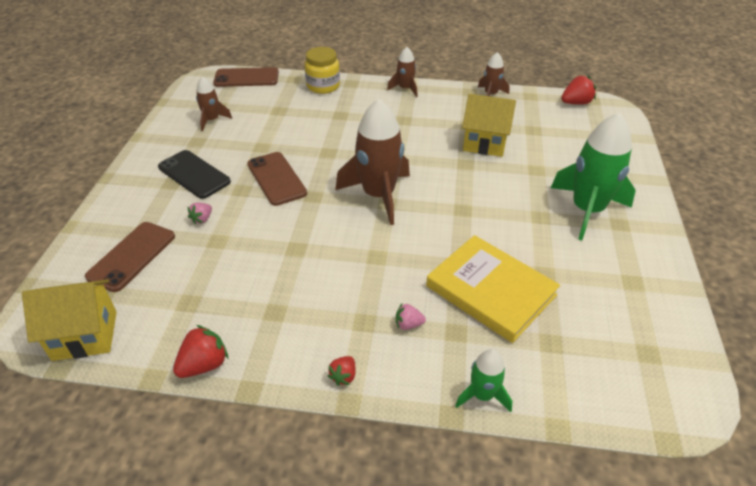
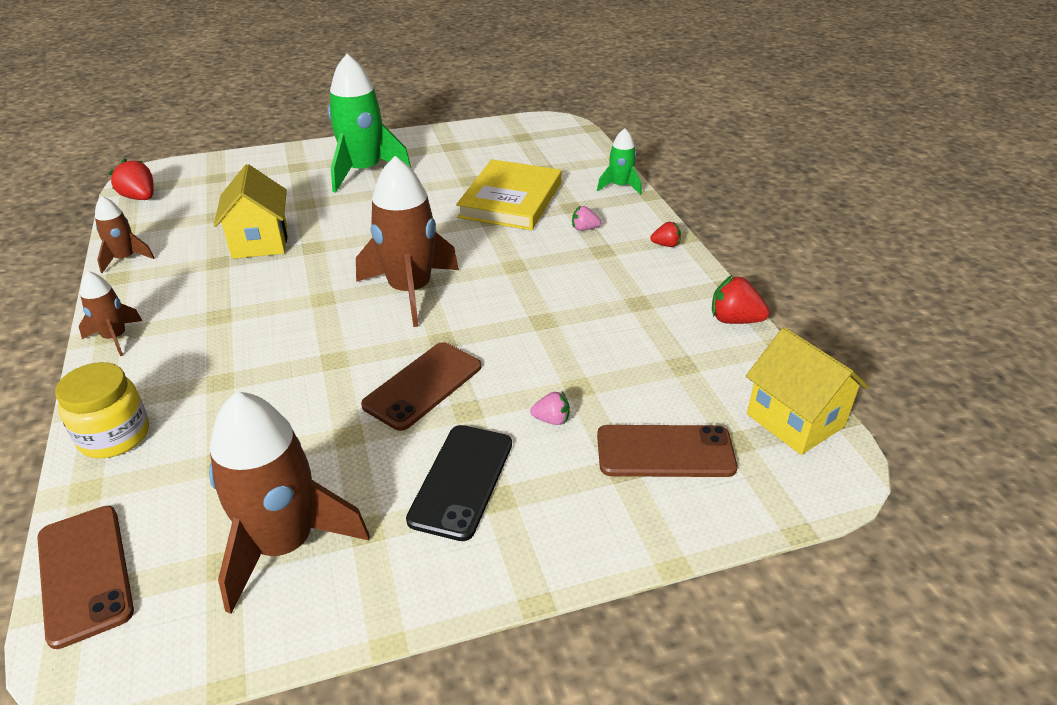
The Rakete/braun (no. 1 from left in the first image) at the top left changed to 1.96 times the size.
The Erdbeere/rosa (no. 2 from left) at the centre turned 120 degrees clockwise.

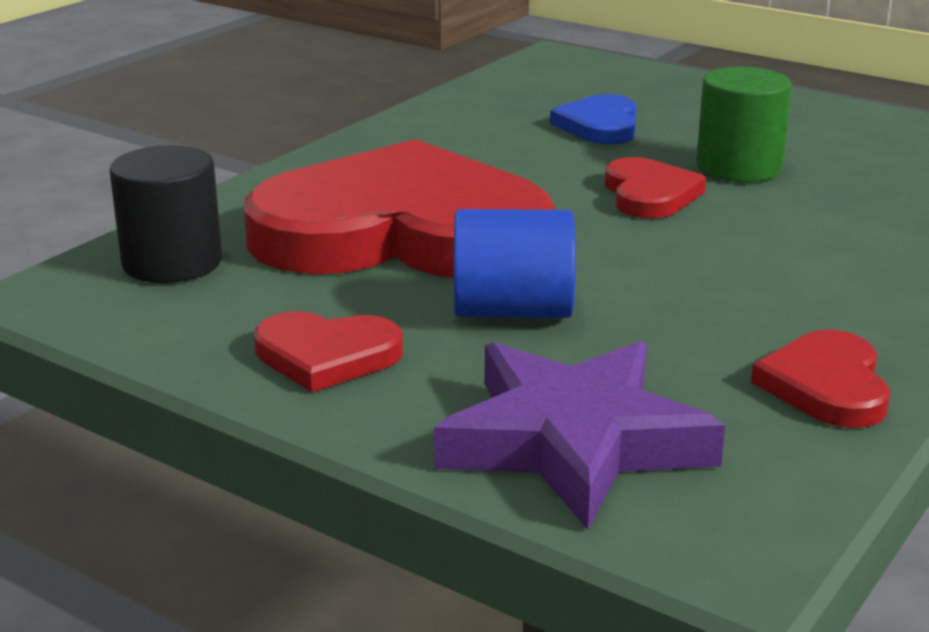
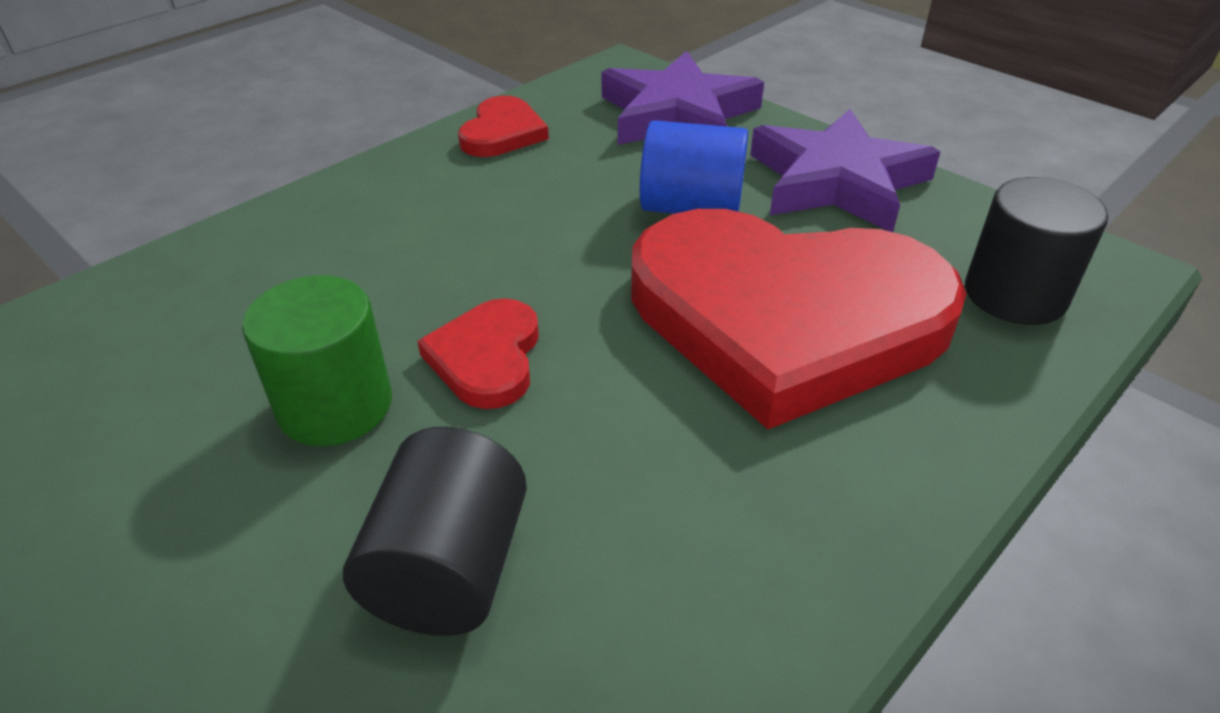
The Herz/rot (no. 1 from left) at the centre was replaced by the Stern/lila (no. 2 from left) at the top right.
The Herz/blau at the top centre was replaced by the Vollzylinder/schwarz (no. 1 from left) at the bottom centre.

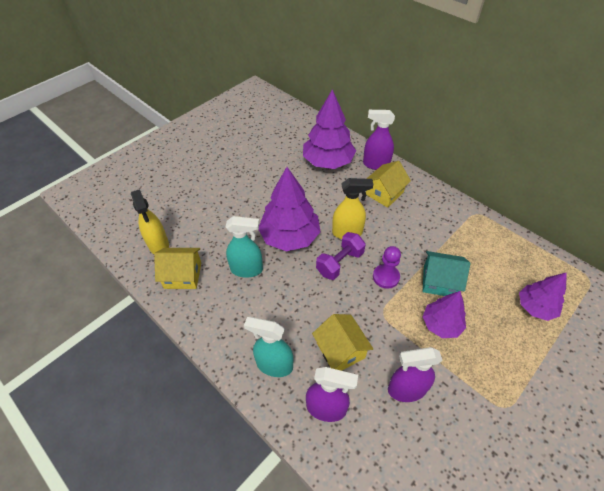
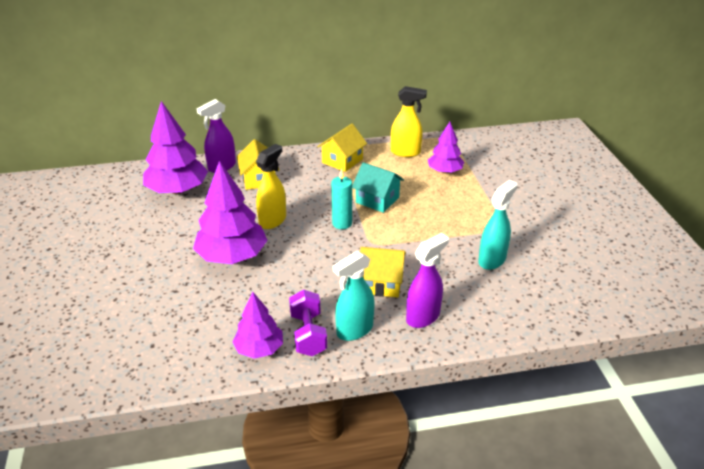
The Sprühflasche/gelb (no. 1 from left in the first image) moved from the middle left to the top centre.
The Haus/gelb (no. 1 from left in the first image) moved from the middle left to the top centre.
The Sprühflasche/türkis (no. 1 from left in the first image) moved from the centre to the middle right.
The Hantel/lila moved from the centre to the bottom centre.
The Bauer/lila at the centre was replaced by the Kerze/türkis at the centre.
The Sprühflasche/lila (no. 3 from left) at the bottom right disappeared.
The Haus/türkis at the middle right turned 75 degrees clockwise.
The Baum/lila (no. 3 from left) moved from the middle right to the bottom centre.

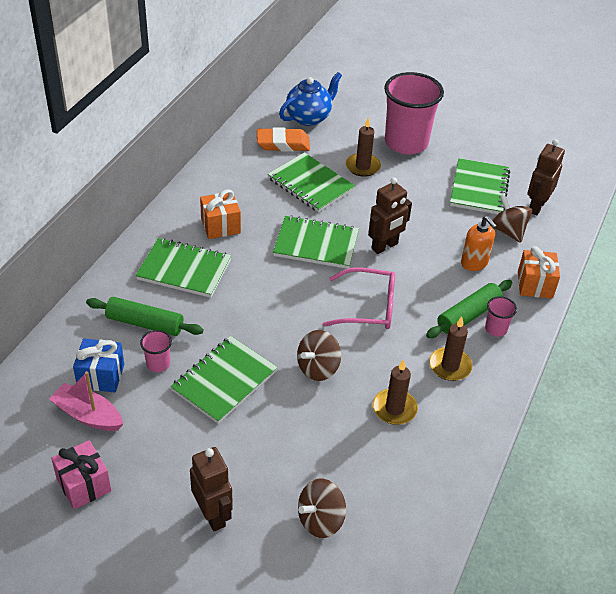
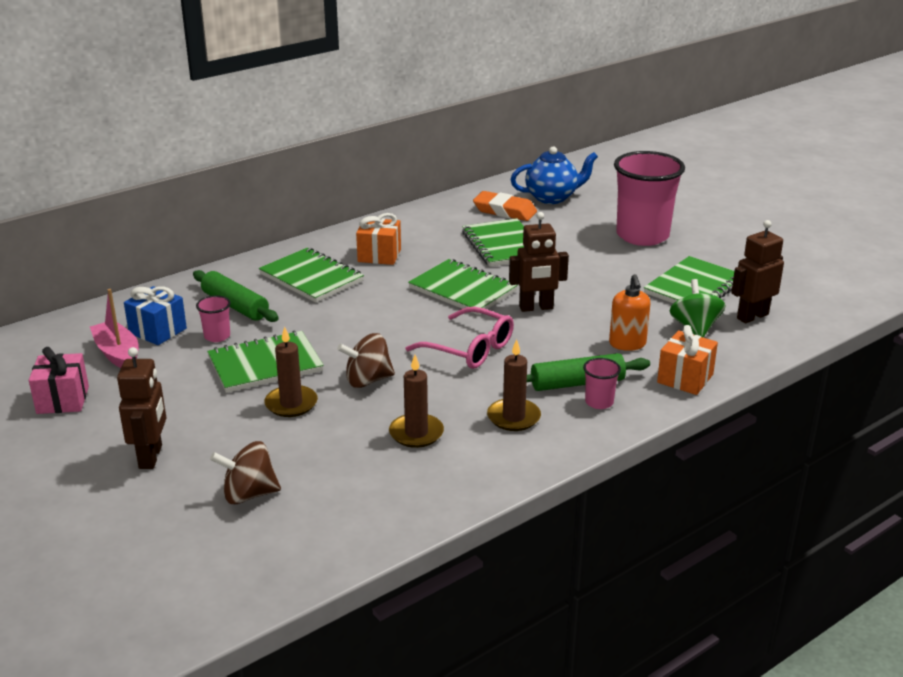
The Kerze/braun (no. 1 from left) moved from the top centre to the middle left.
The Kreisel/braun (no. 3 from left) at the middle right became the Kreisel/grün at the middle right.

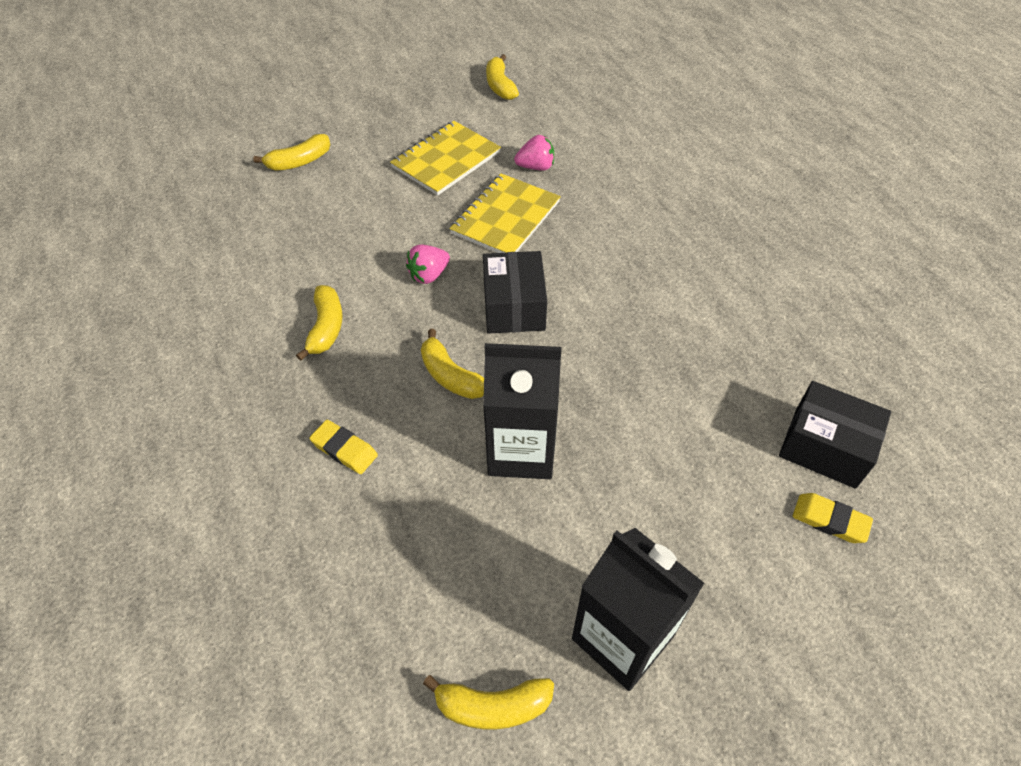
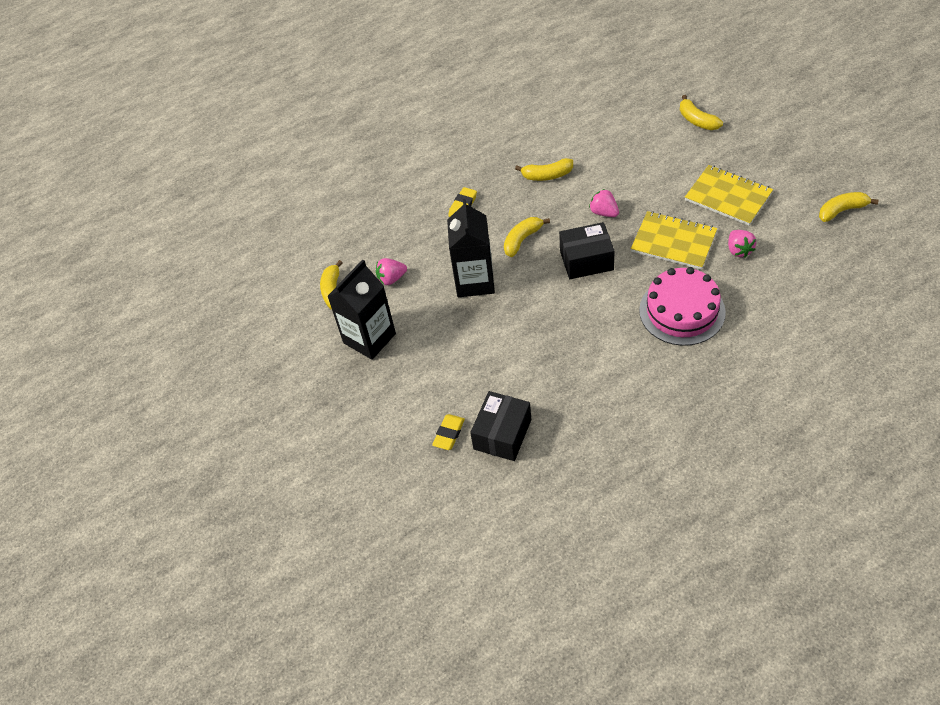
The Erdbeere/rosa (no. 1 from left) at the centre appeared.
The Kuchen/rosa at the middle right appeared.

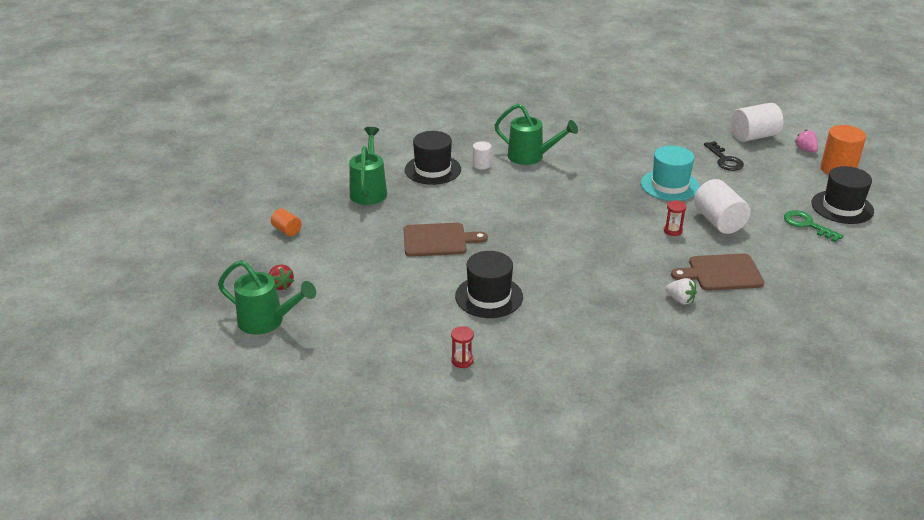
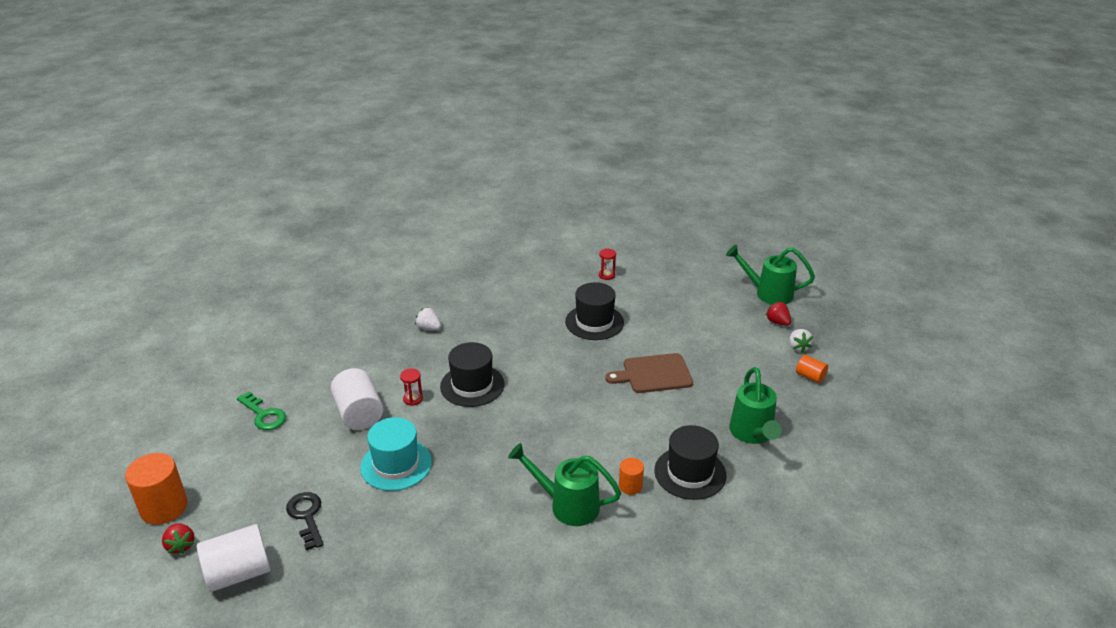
The Vollzylinder/weiß (no. 1 from left) at the top centre became the Vollzylinder/orange (no. 2 from left) at the bottom centre.
The Schneidebrett/braun (no. 2 from left) at the middle right disappeared.
The Erdbeere/rosa at the top right became the Erdbeere/rot (no. 1 from left) at the bottom left.
The Hut/schwarz (no. 3 from left in the first image) moved from the middle right to the centre.
The Erdbeere/weiß (no. 2 from left) at the middle right appeared.

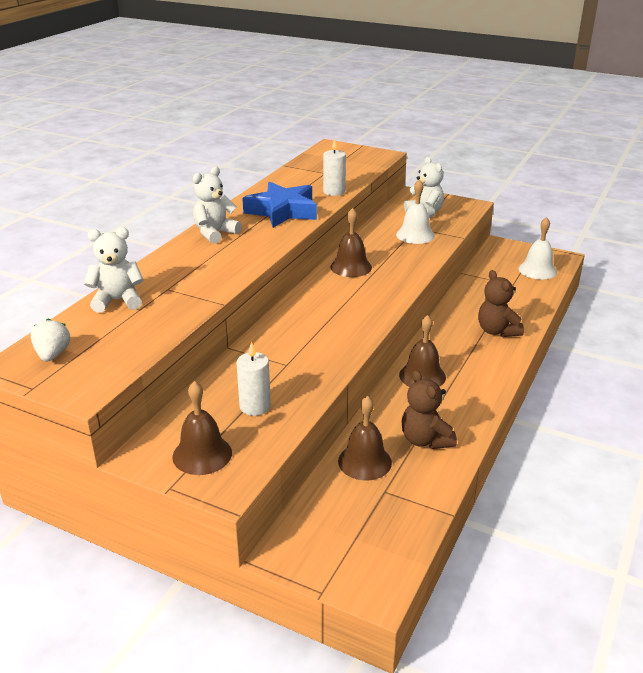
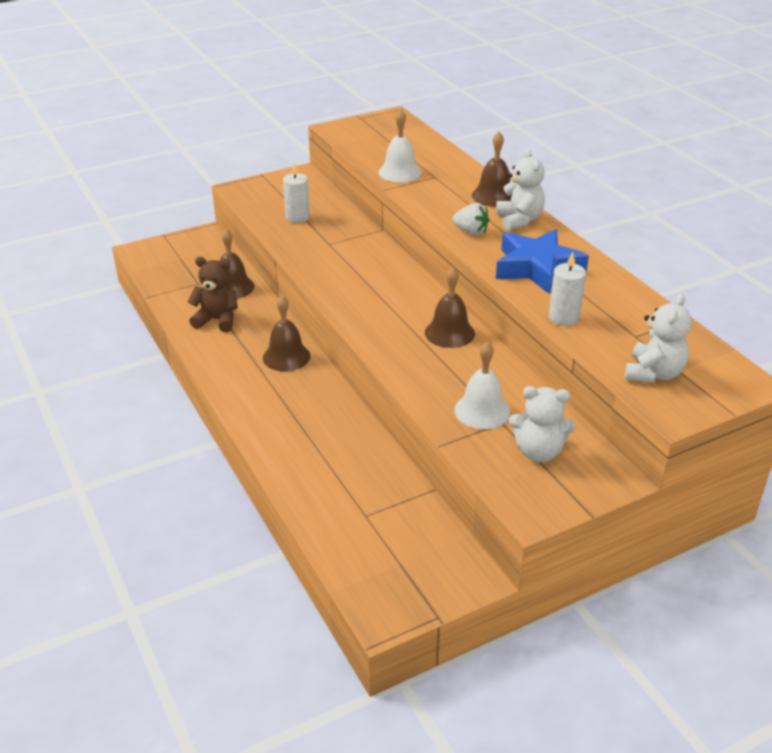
The Erdbeere/weiß moved from the middle left to the top centre.
The Teddybär/weiß (no. 1 from left in the first image) moved from the middle left to the middle right.
The Glocke/braun (no. 1 from left in the first image) moved from the middle left to the top centre.
The Teddybär/braun (no. 2 from left) at the middle right disappeared.
The Glocke/weiß (no. 2 from left in the first image) moved from the middle right to the top centre.

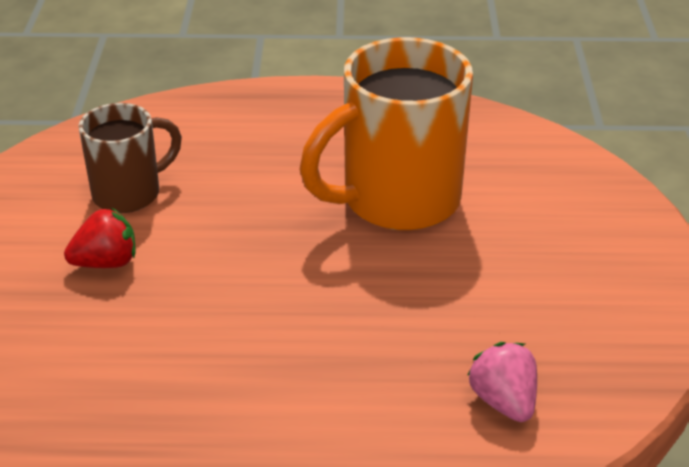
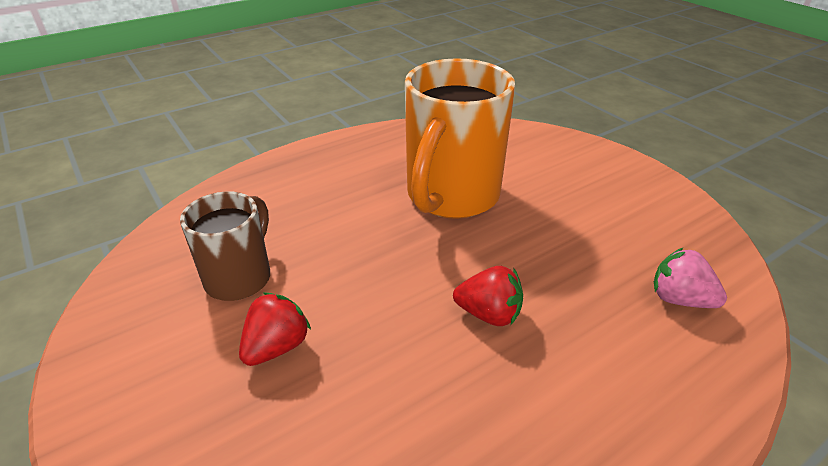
The Erdbeere/rot (no. 2 from left) at the centre appeared.

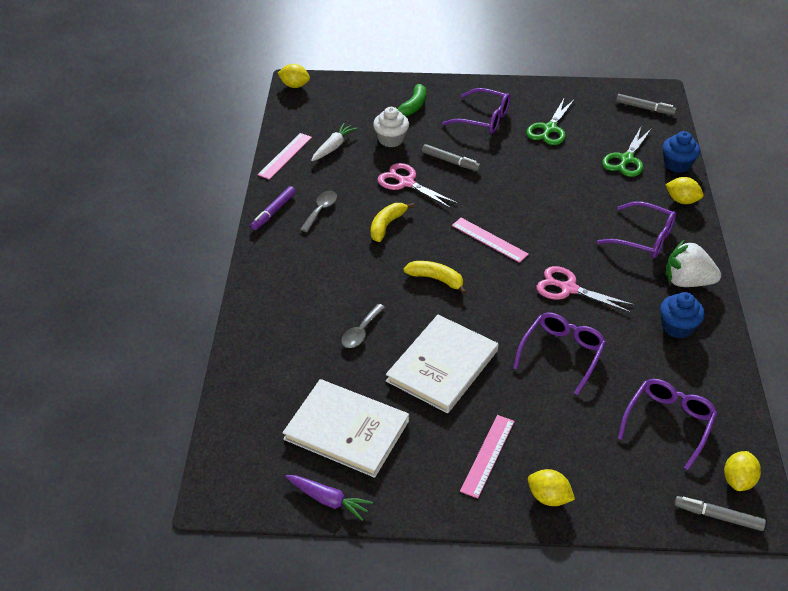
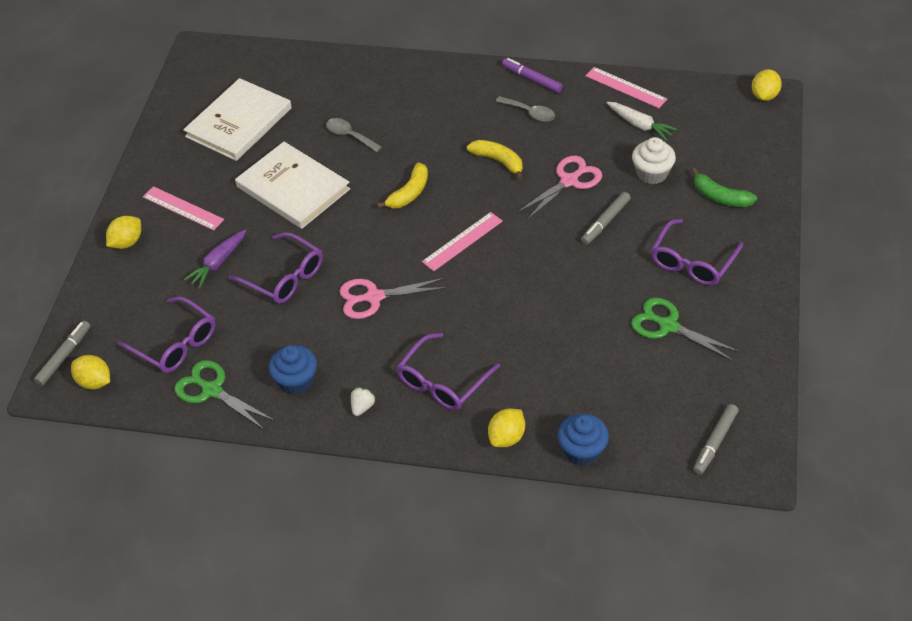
The Karotte/lila moved from the bottom centre to the middle left.
The Schere/rosa (no. 2 from left in the first image) at the middle right turned 135 degrees counterclockwise.
The Schere/grün (no. 2 from left in the first image) moved from the top right to the middle left.
The Erdbeere/weiß at the middle right changed to 0.46 times the size.

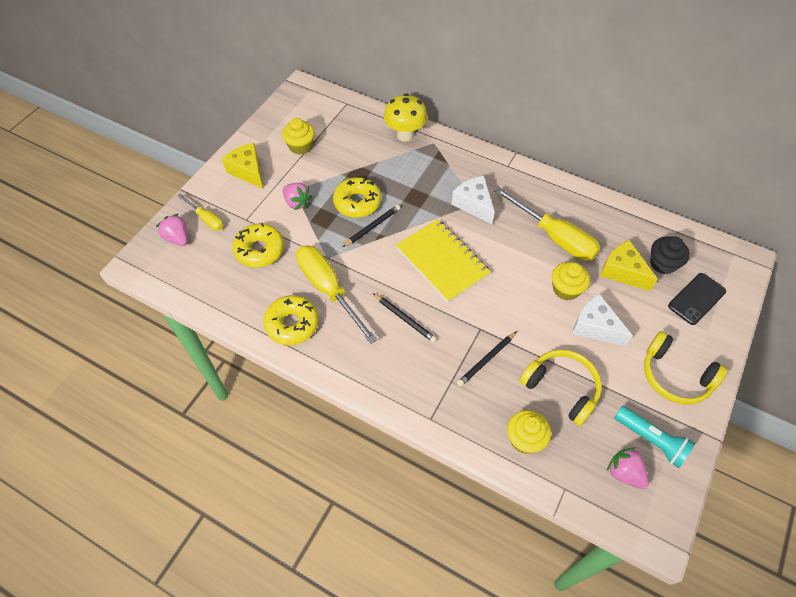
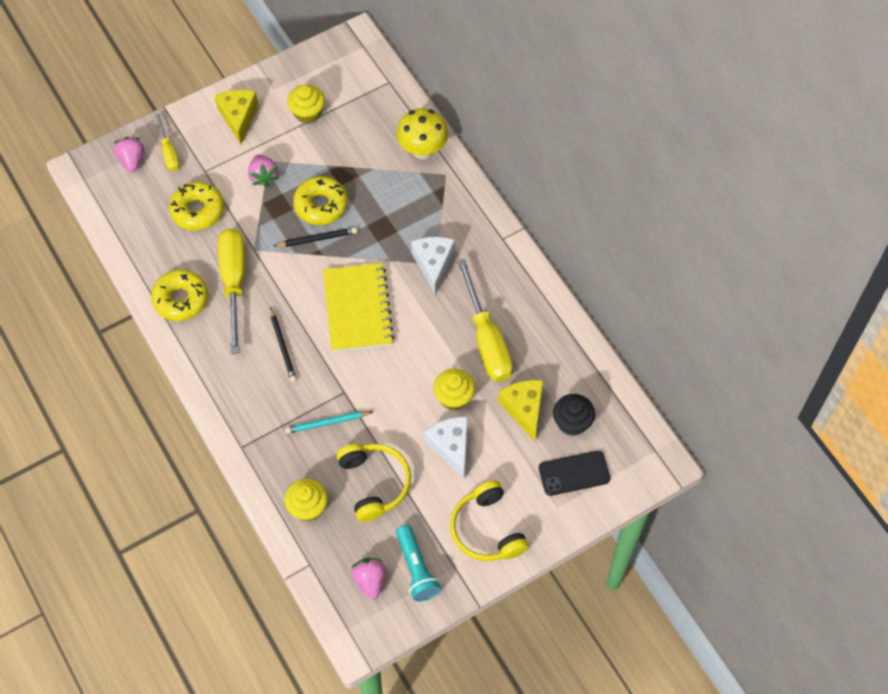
The Bleistift/schwarz (no. 3 from left) at the centre became the Bleistift/türkis at the centre.

